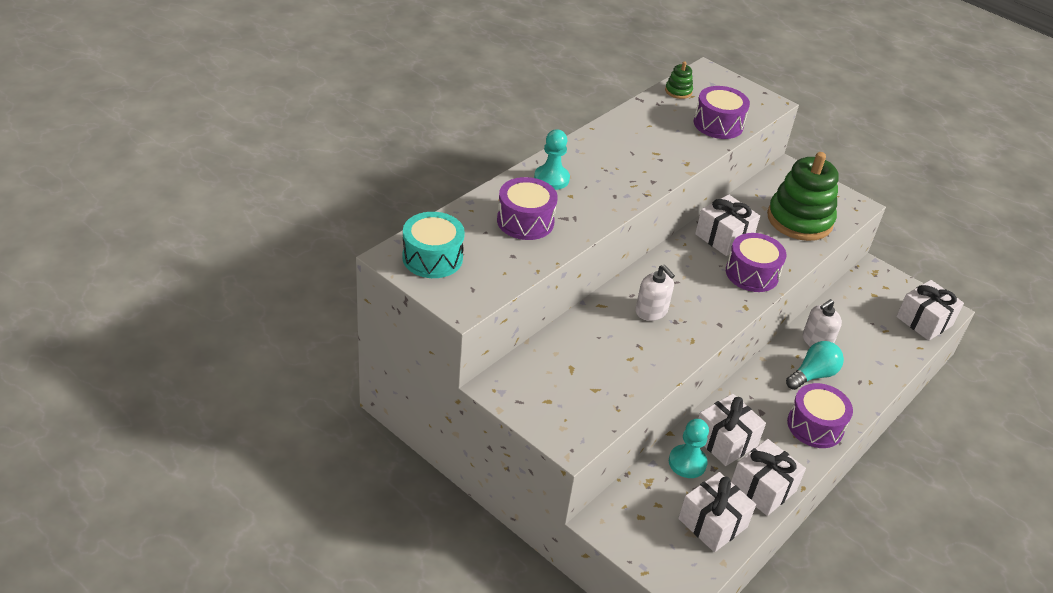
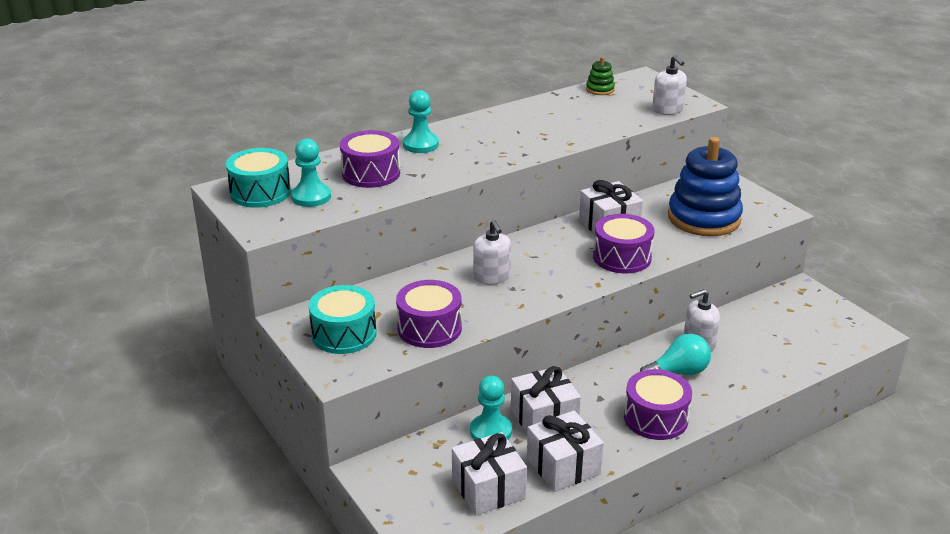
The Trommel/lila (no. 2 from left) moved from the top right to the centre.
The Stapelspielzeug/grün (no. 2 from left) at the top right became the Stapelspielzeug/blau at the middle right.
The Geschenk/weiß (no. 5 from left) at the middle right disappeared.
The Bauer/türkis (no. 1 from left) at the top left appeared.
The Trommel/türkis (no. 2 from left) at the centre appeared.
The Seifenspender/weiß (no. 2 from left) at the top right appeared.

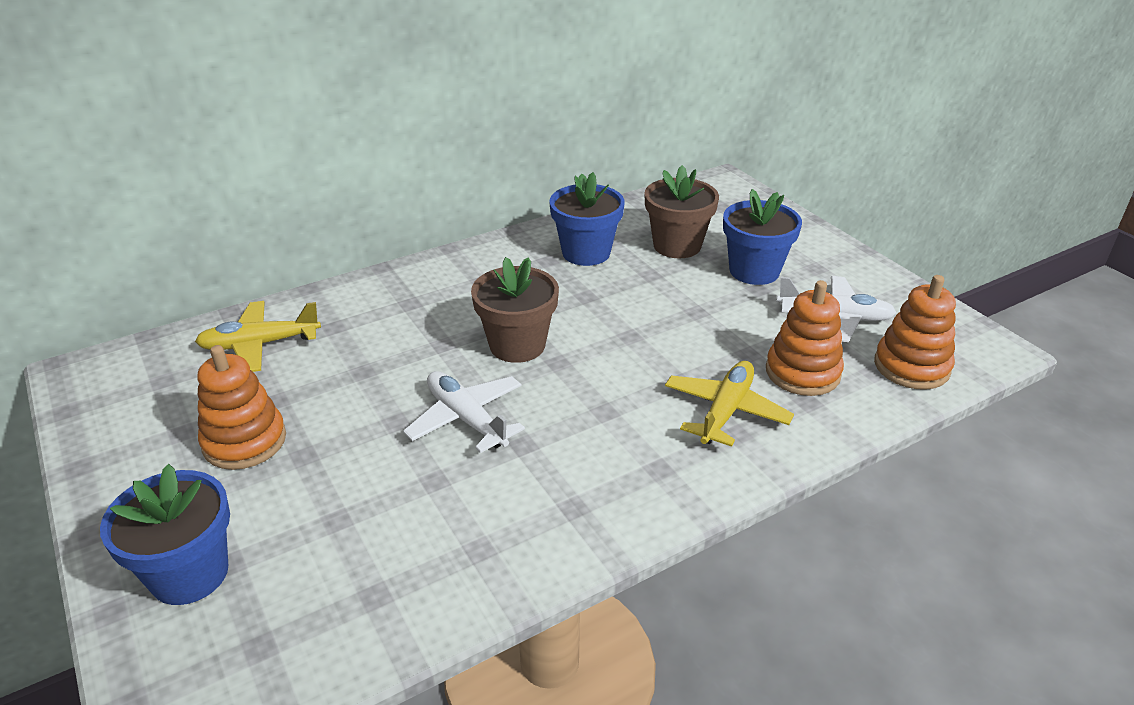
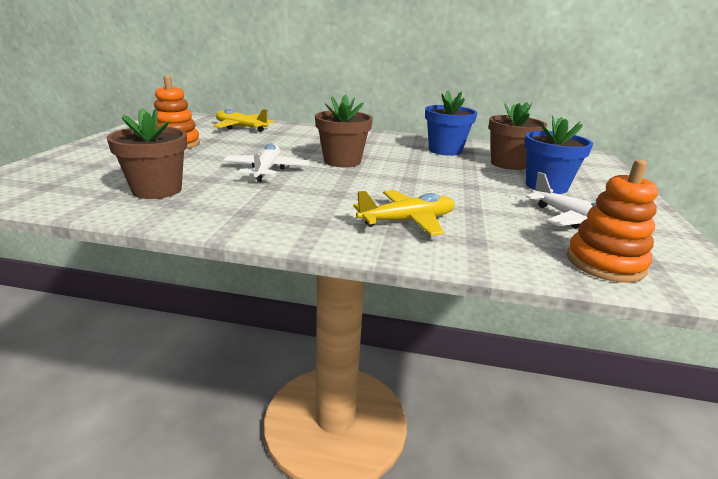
The Blumentopf/blau (no. 1 from left) at the bottom left disappeared.
The Stapelspielzeug/orange (no. 2 from left) at the middle right disappeared.
The Blumentopf/braun (no. 1 from left) at the top left appeared.

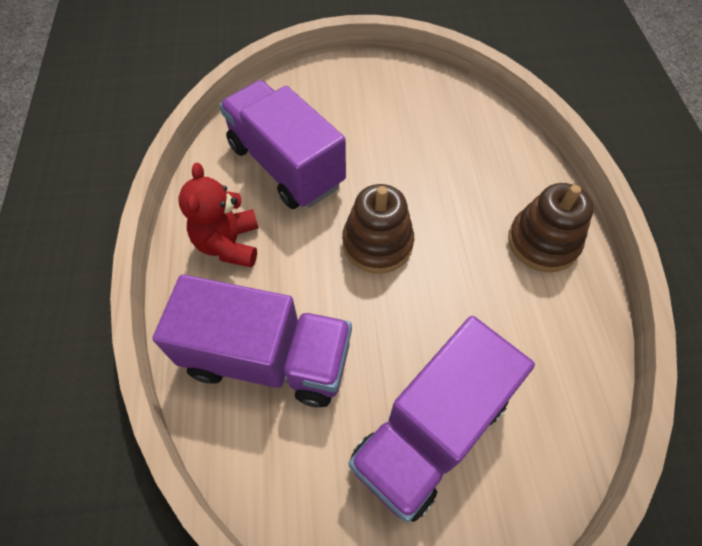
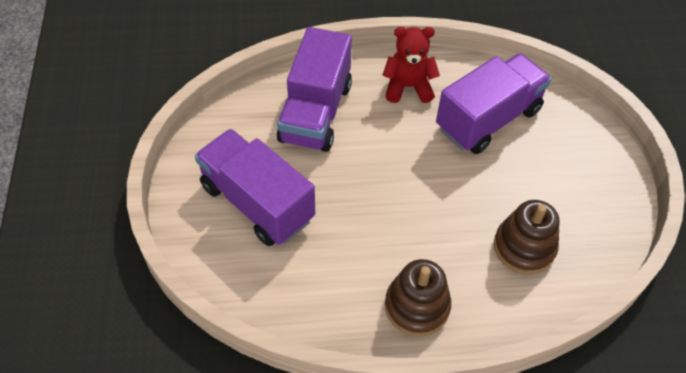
The Stapelspielzeug/braun (no. 1 from left in the first image) moved from the centre to the middle right.

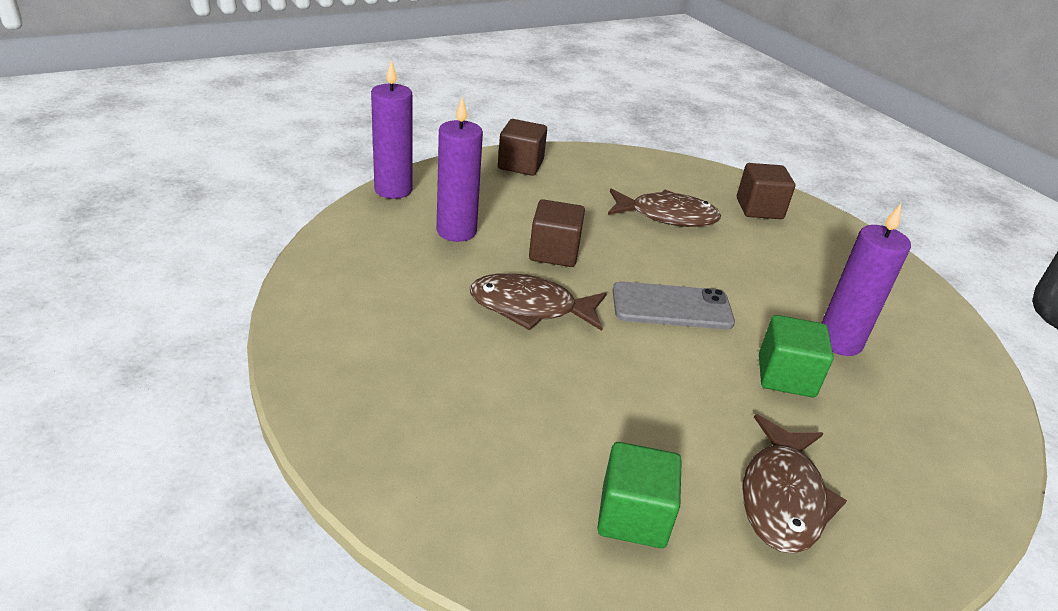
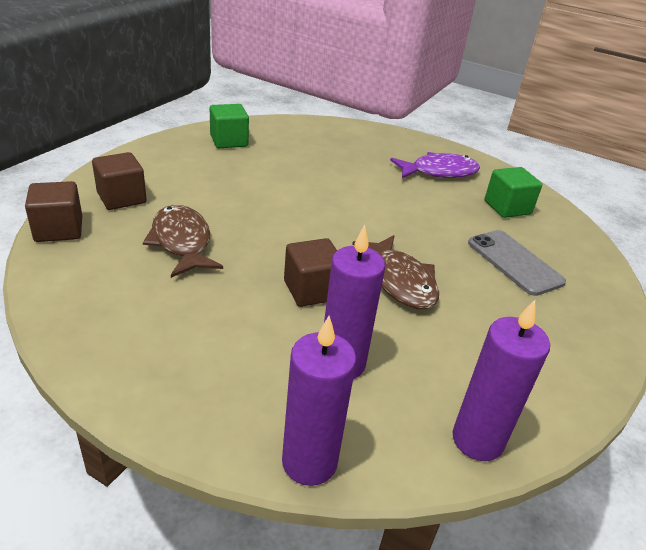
The Kubus/braun (no. 1 from left) moved from the top centre to the middle left.
The Handy/grau moved from the centre to the middle right.
The Fisch/braun (no. 3 from left) at the bottom right became the Fisch/lila at the top right.
The Kubus/grün (no. 2 from left in the first image) moved from the middle right to the top centre.
The Kerze/lila (no. 3 from left) moved from the middle right to the bottom right.

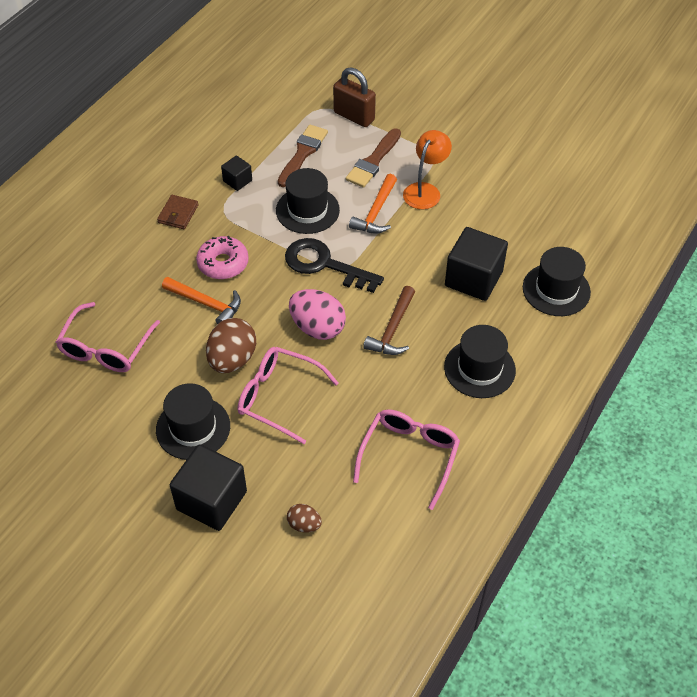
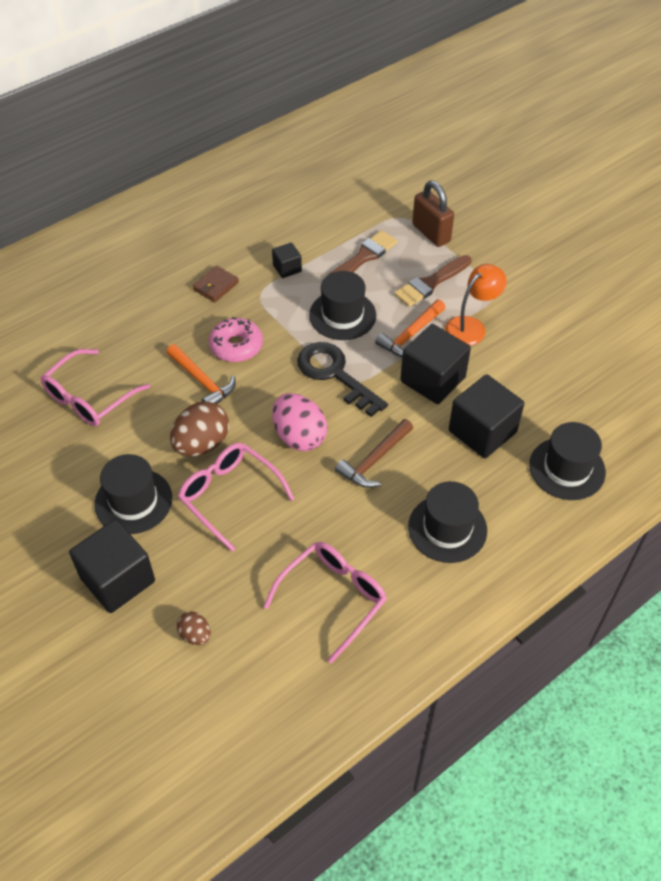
The Kubus/schwarz (no. 3 from left) at the centre appeared.

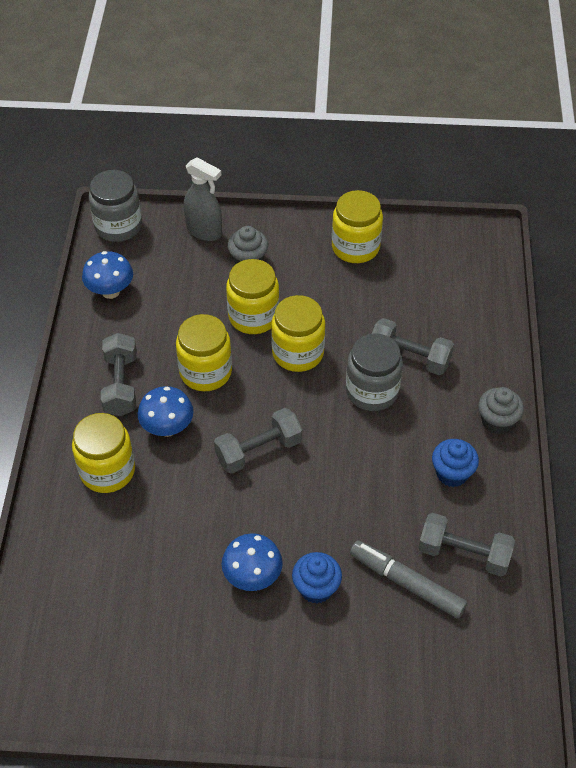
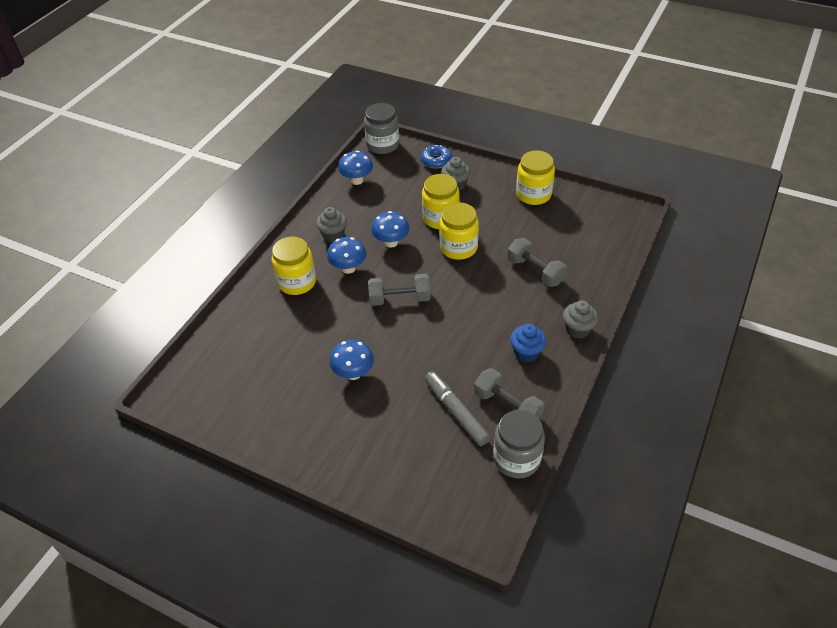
The Hantel/grau (no. 1 from left) at the middle left was replaced by the Muffin/grau (no. 1 from left) at the centre.
The Einmachglas/gelb (no. 2 from left) at the centre was replaced by the Pilz/blau (no. 4 from left) at the centre.
The Sprühflasche/grau at the top centre was replaced by the Donut/blau at the top centre.
The Muffin/blau (no. 1 from left) at the bottom centre disappeared.
The Einmachglas/grau (no. 2 from left) moved from the centre to the bottom centre.

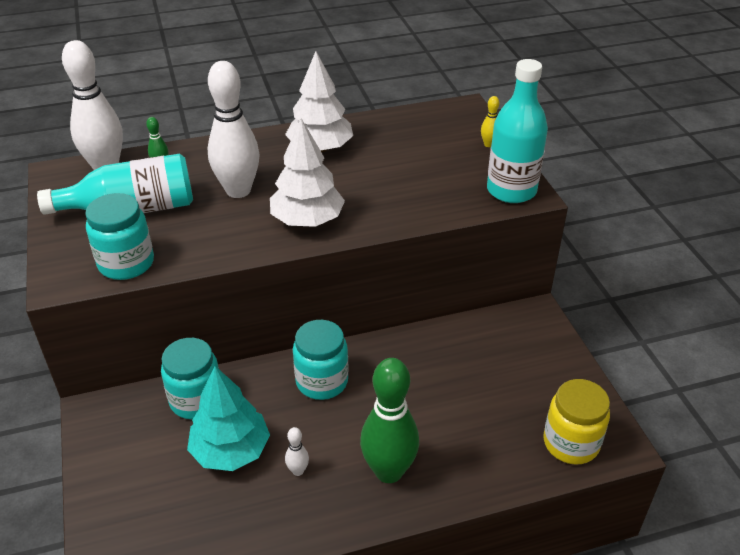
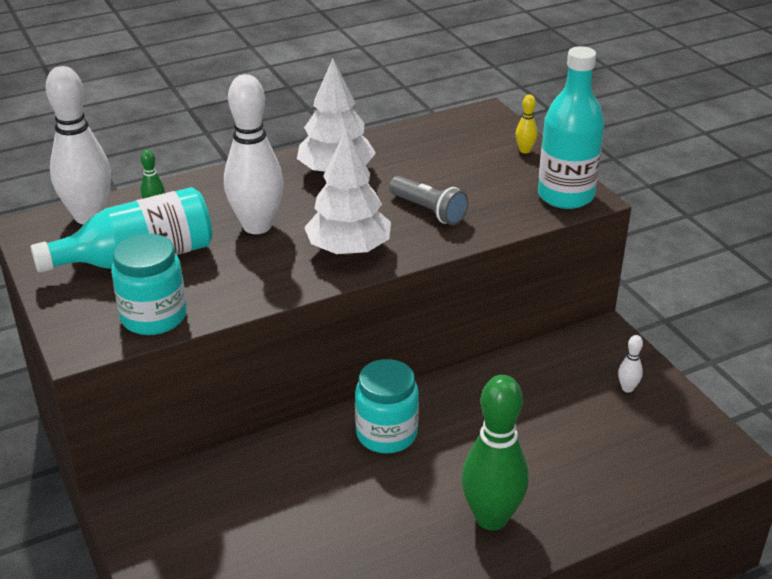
The Einmachglas/türkis (no. 2 from left) at the bottom left disappeared.
The Baum/türkis at the bottom left disappeared.
The Bowlingkegel/weiß (no. 3 from left) moved from the bottom centre to the middle right.
The Einmachglas/gelb at the bottom right disappeared.
The Taschenlampe/grau at the centre appeared.

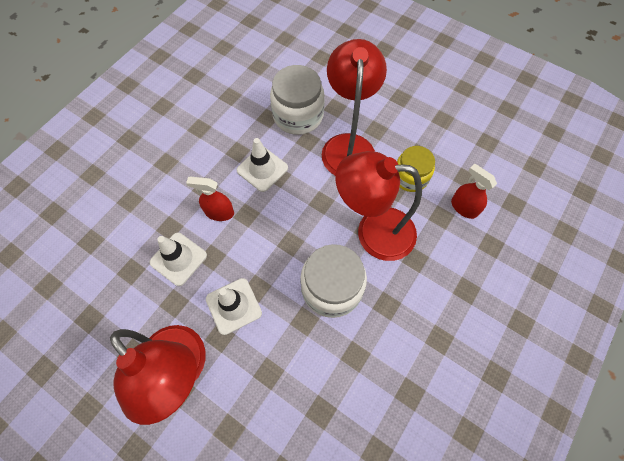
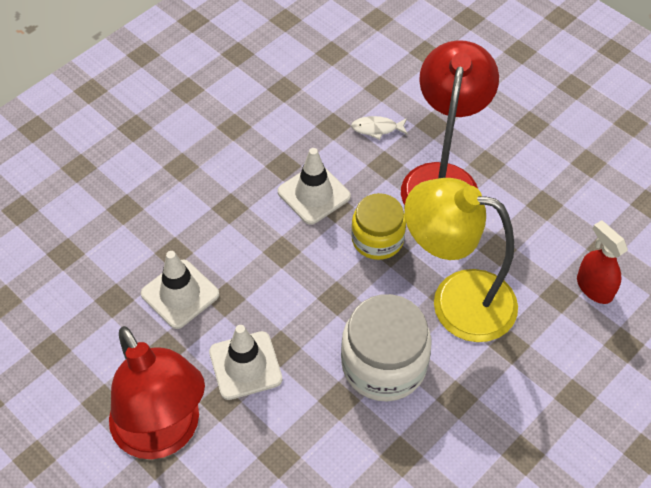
The Sprühflasche/rot (no. 1 from left) at the centre disappeared.
The Einmachglas/weiß (no. 1 from left) at the top centre was replaced by the Fisch/weiß at the top centre.
The Lampe/rot (no. 3 from left) at the centre became the Lampe/gelb at the middle right.
The Einmachglas/gelb moved from the middle right to the centre.

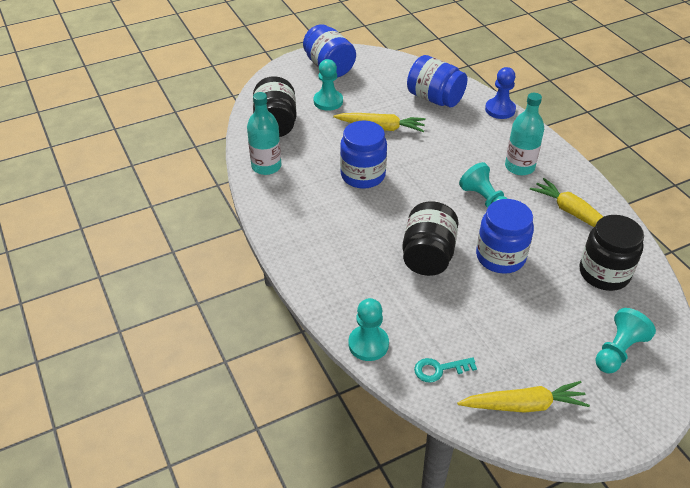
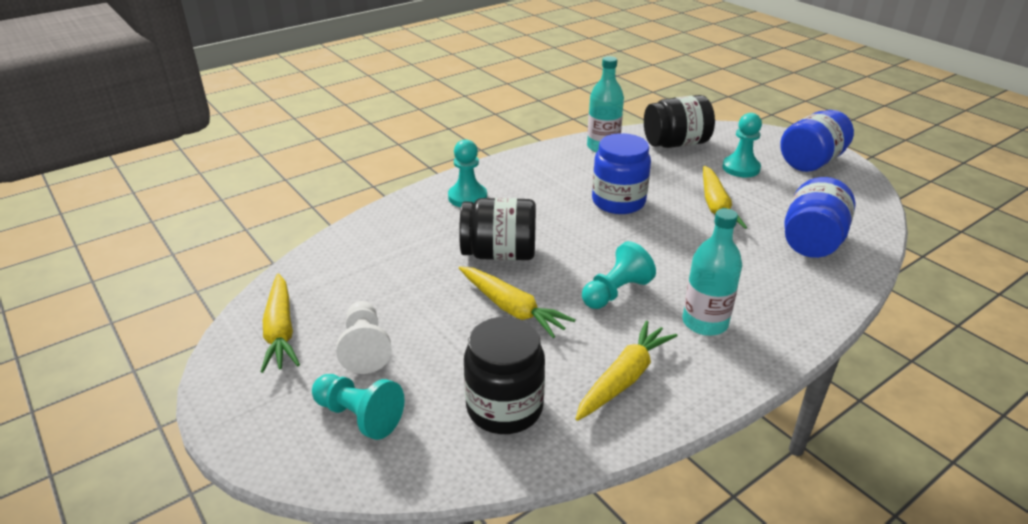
The Bauer/türkis (no. 2 from left) moved from the bottom centre to the top centre.
The Schlüssel/türkis at the bottom centre disappeared.
The Einmachglas/blau (no. 4 from left) at the middle right was replaced by the Karotte/gelb (no. 2 from left) at the centre.
The Bauer/blau at the top right disappeared.
The Bauer/weiß at the centre appeared.

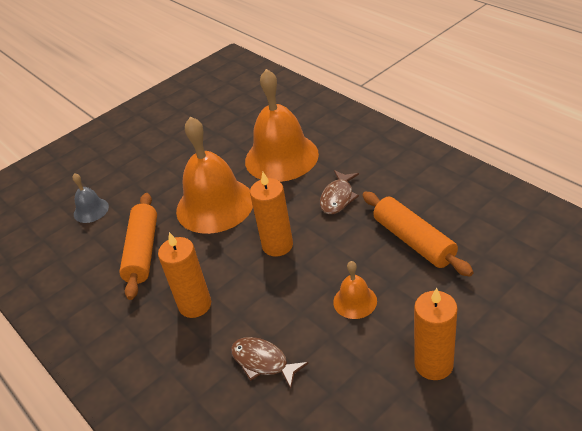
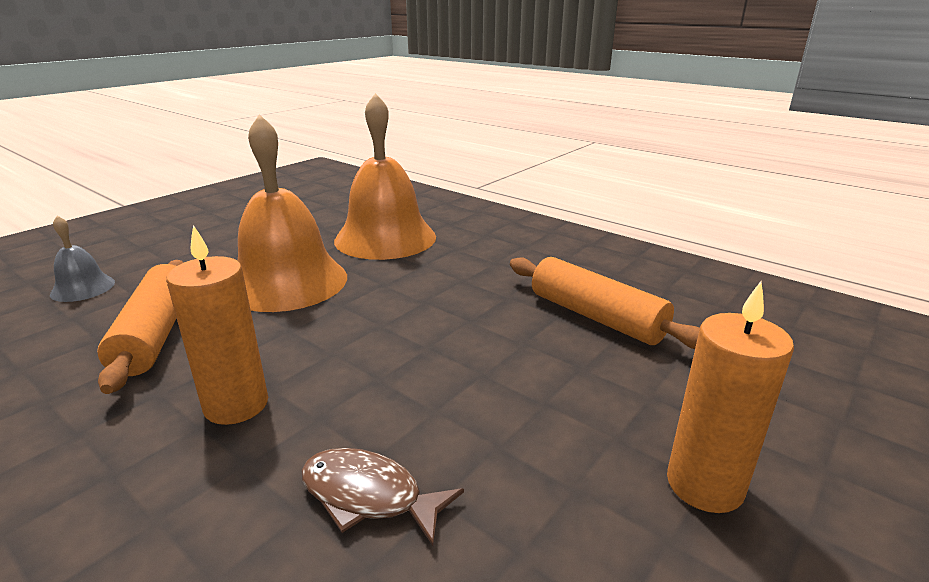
The Kerze/orange (no. 2 from left) at the centre disappeared.
The Fisch/braun (no. 2 from left) at the centre disappeared.
The Glocke/orange (no. 3 from left) at the bottom centre disappeared.

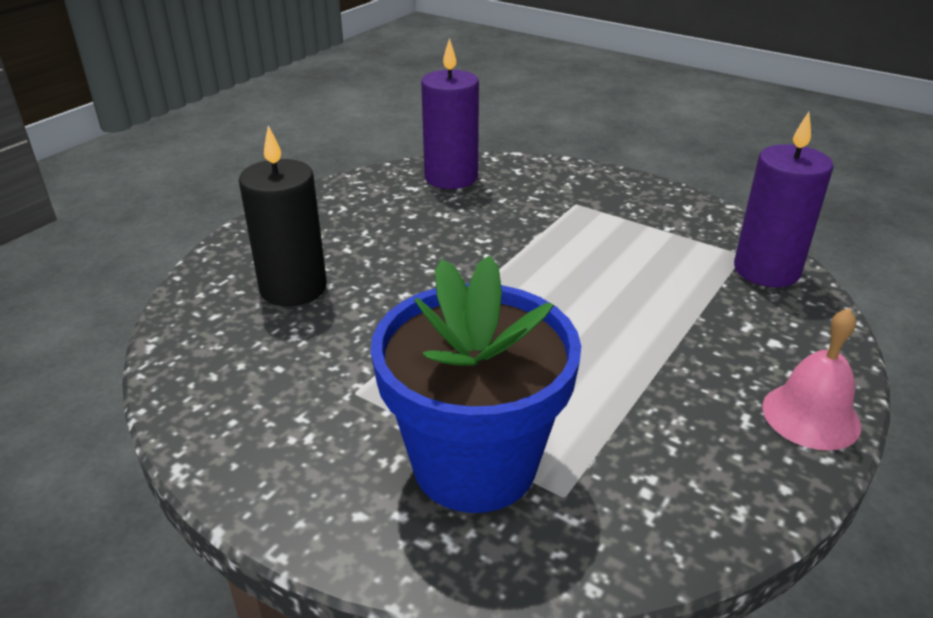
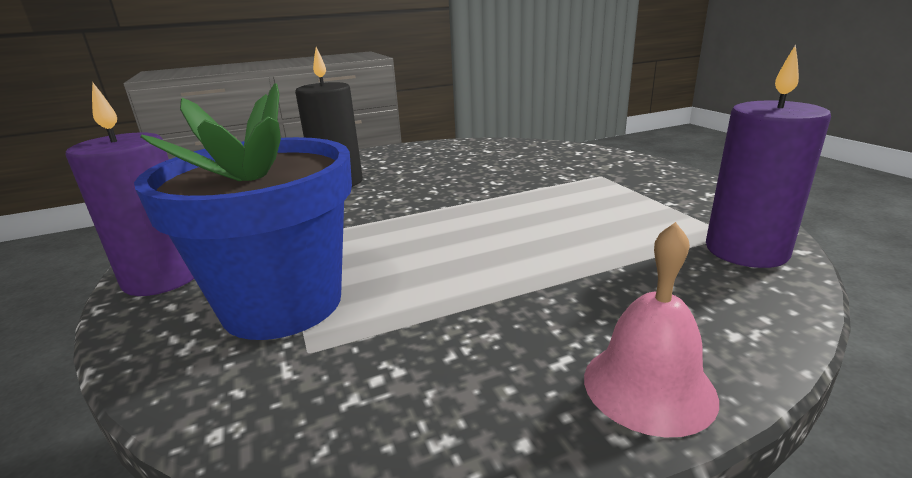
The Kerze/lila (no. 1 from left) moved from the top centre to the middle left.

